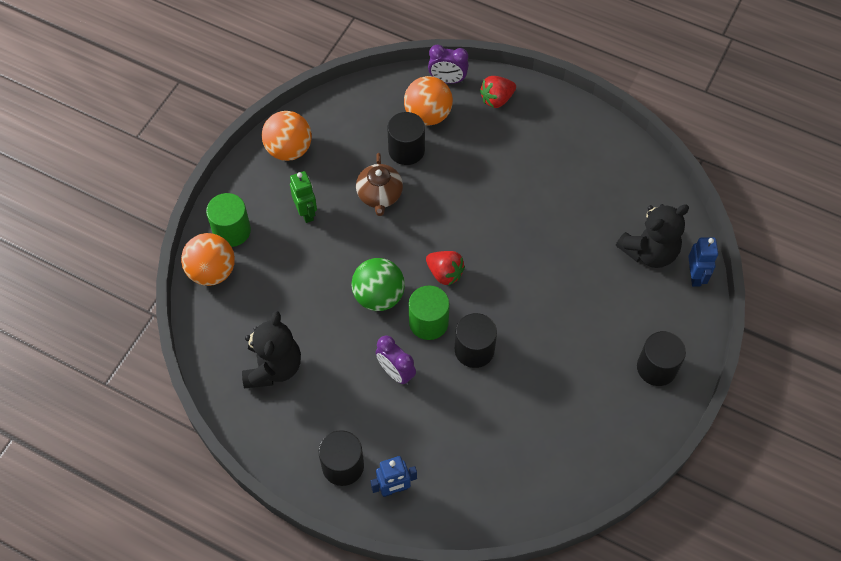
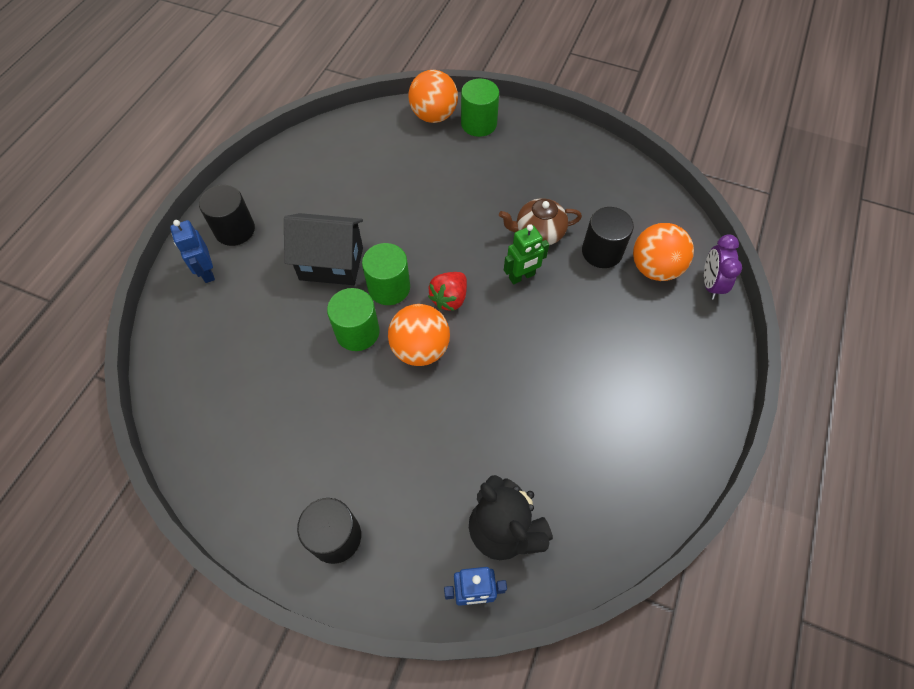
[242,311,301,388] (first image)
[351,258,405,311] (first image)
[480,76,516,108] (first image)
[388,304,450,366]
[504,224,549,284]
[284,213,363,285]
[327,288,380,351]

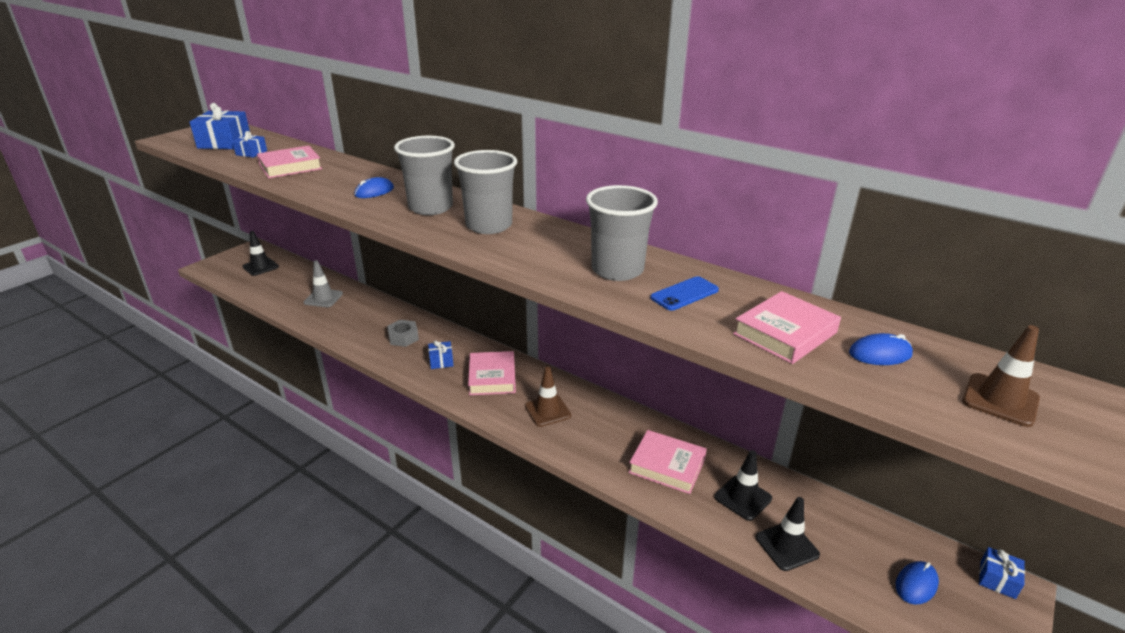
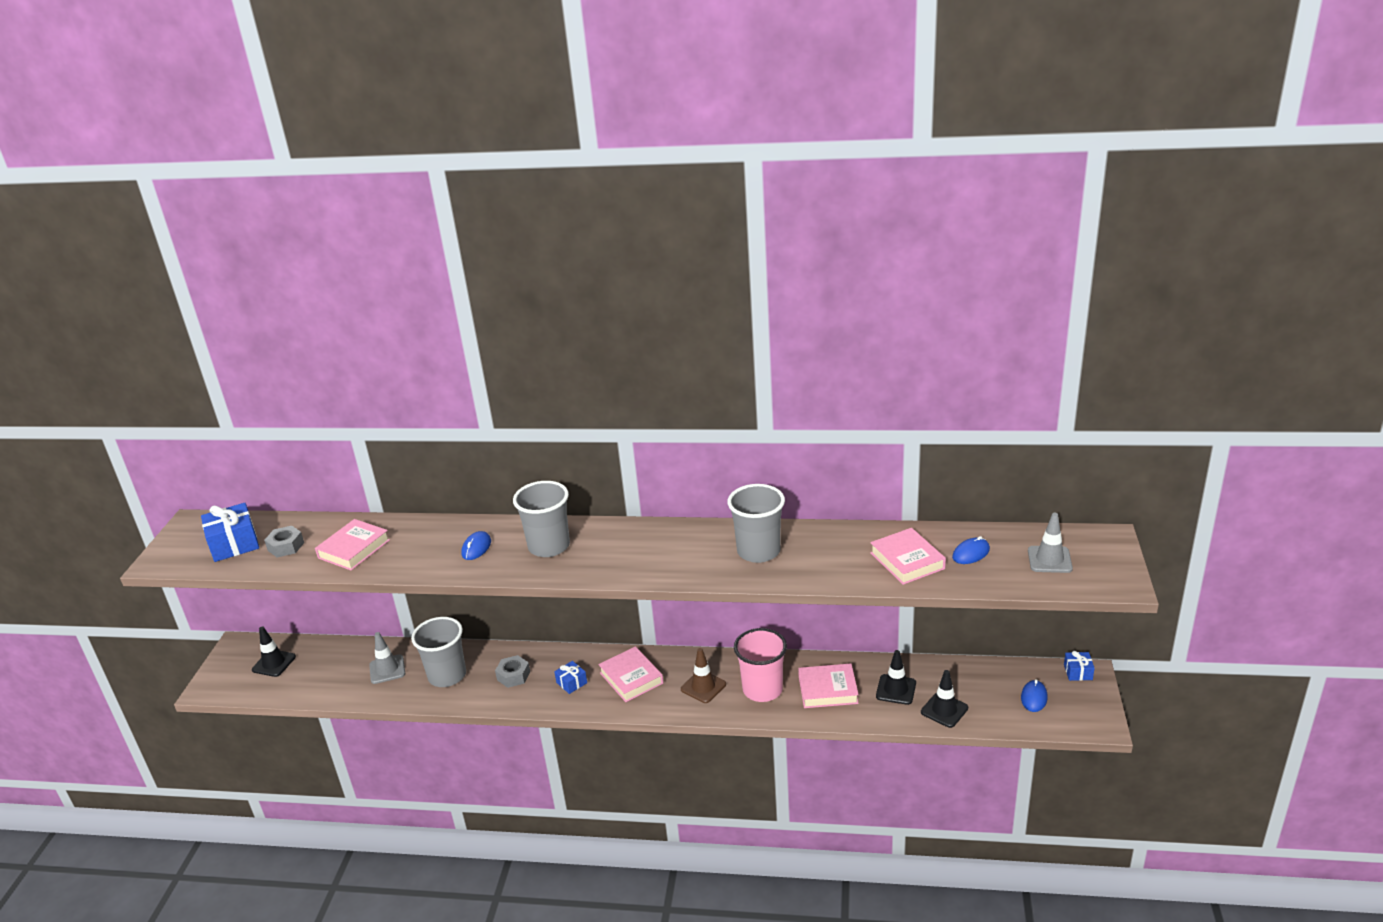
[650,276,719,311] (first image)
[734,628,787,702]
[411,617,466,687]
[264,526,304,557]
[1028,513,1073,573]
[870,528,946,585]

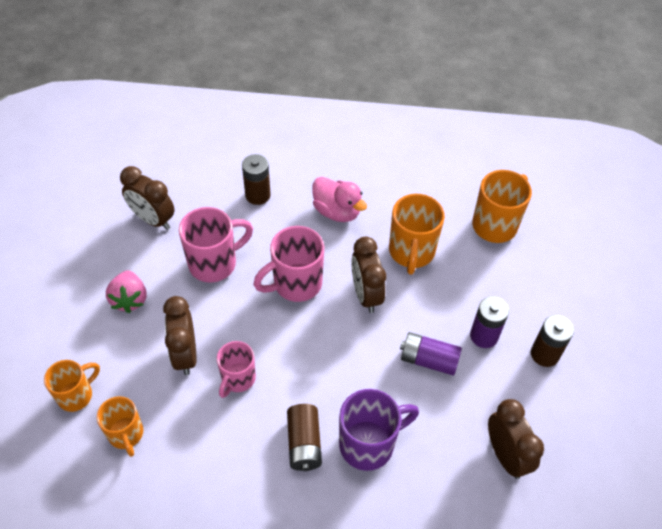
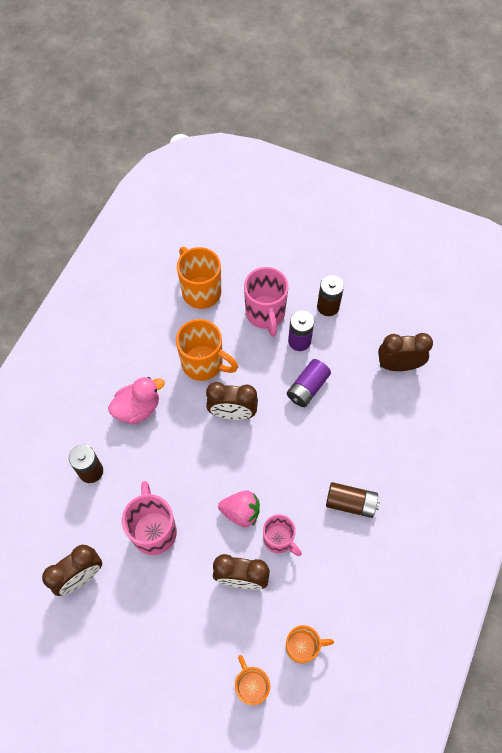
[339,389,419,471] (first image)
[218,490,260,527]
[244,267,289,337]

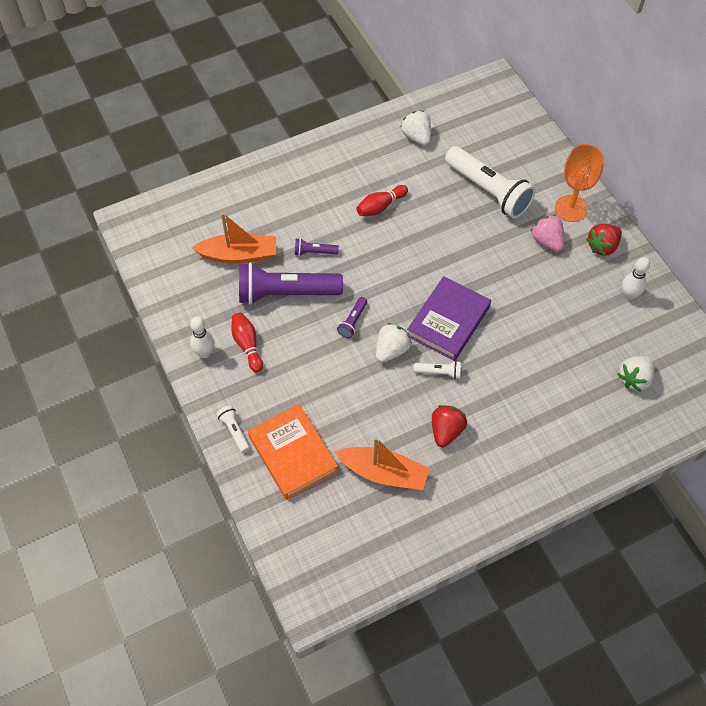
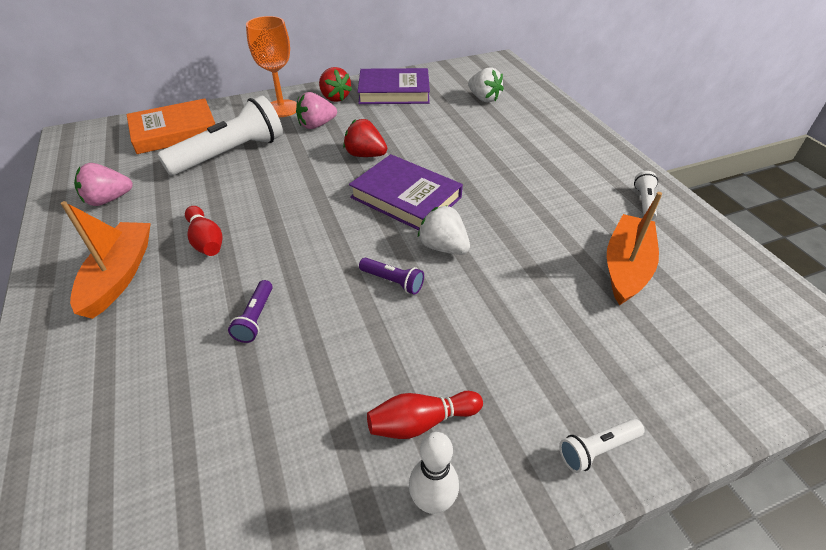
[239,262,343,304] (first image)
[60,201,151,319]
[126,99,216,154]
[634,171,658,220]
[343,119,387,157]
[358,68,430,104]
[74,163,133,206]

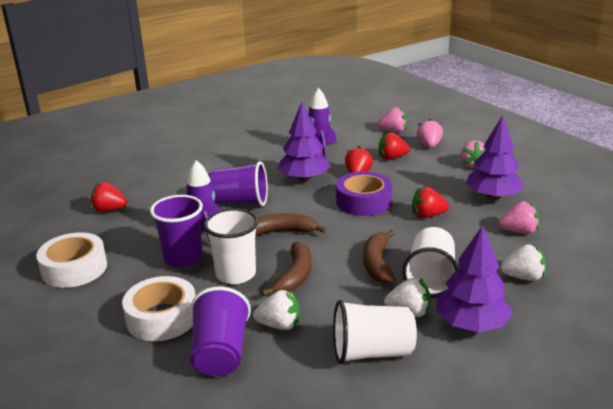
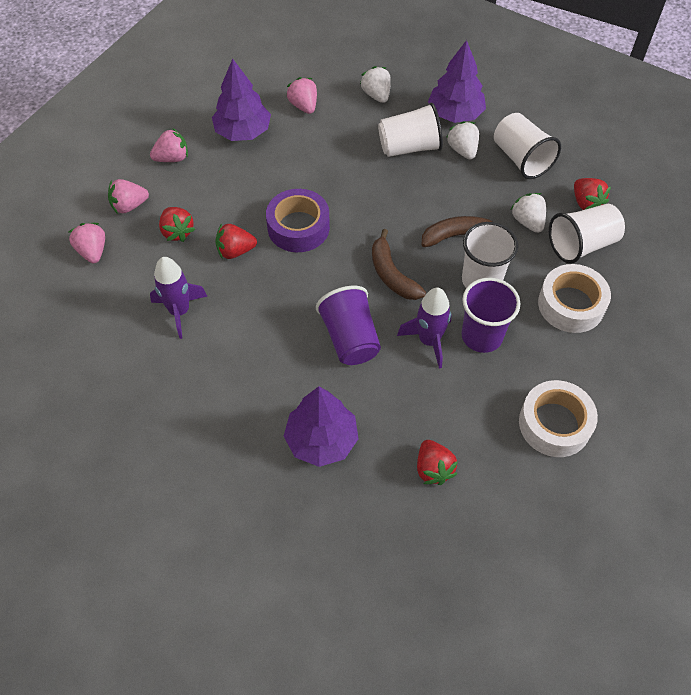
[363,230,396,284] (first image)
[284,386,359,467]
[574,178,611,210]
[549,204,625,264]

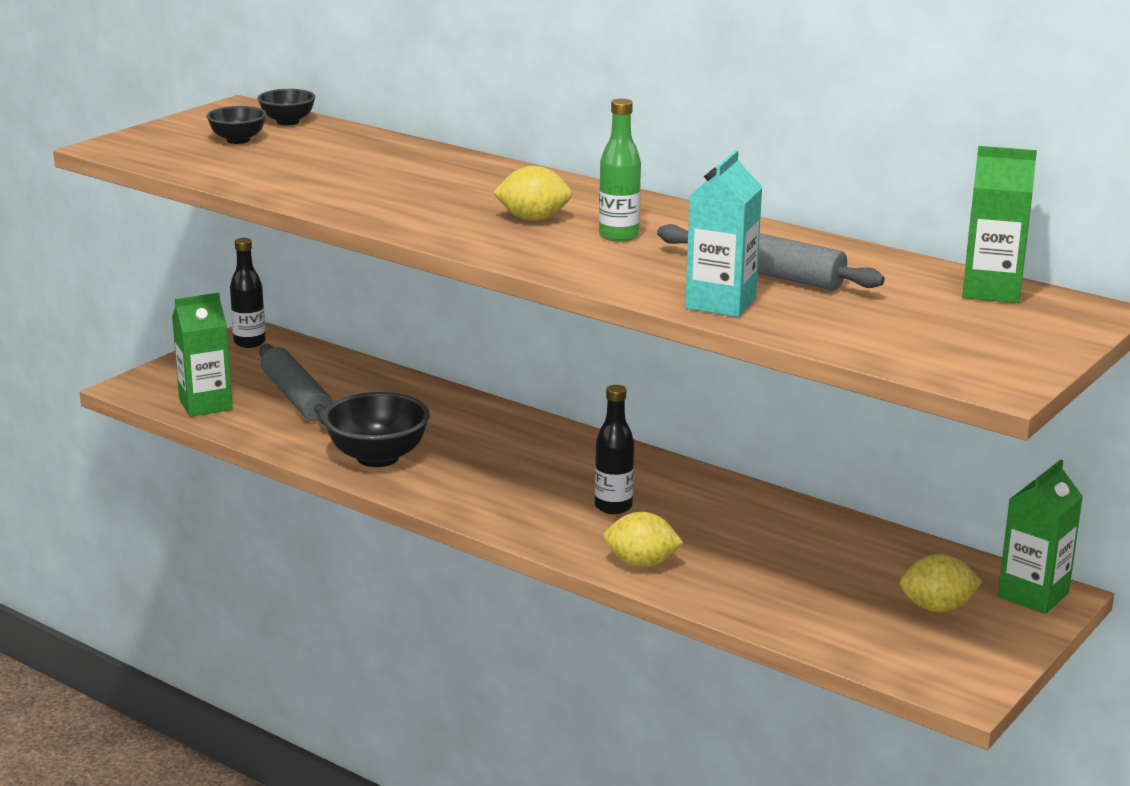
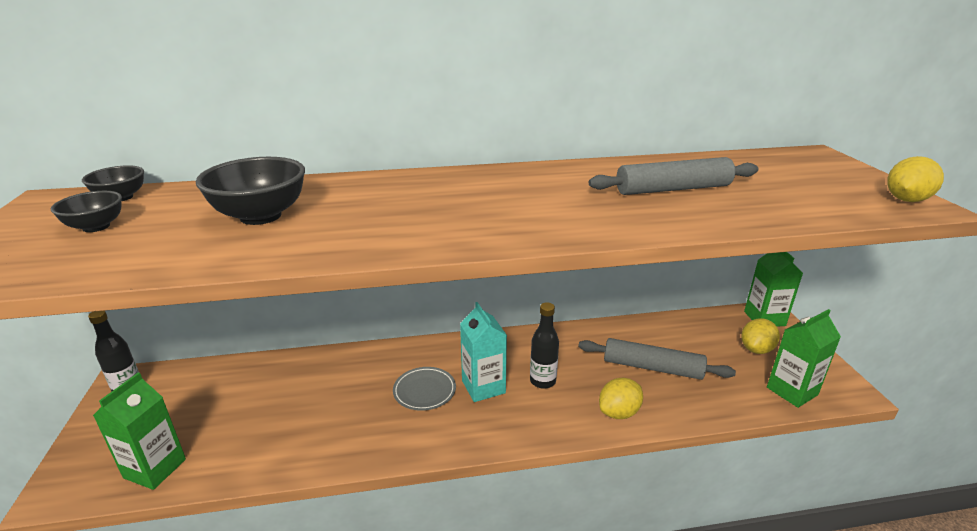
[599,99,641,242] (first image)
[393,367,456,411]
[578,338,736,380]
[196,157,305,225]
[887,156,944,202]
[460,302,507,402]
[767,309,841,408]

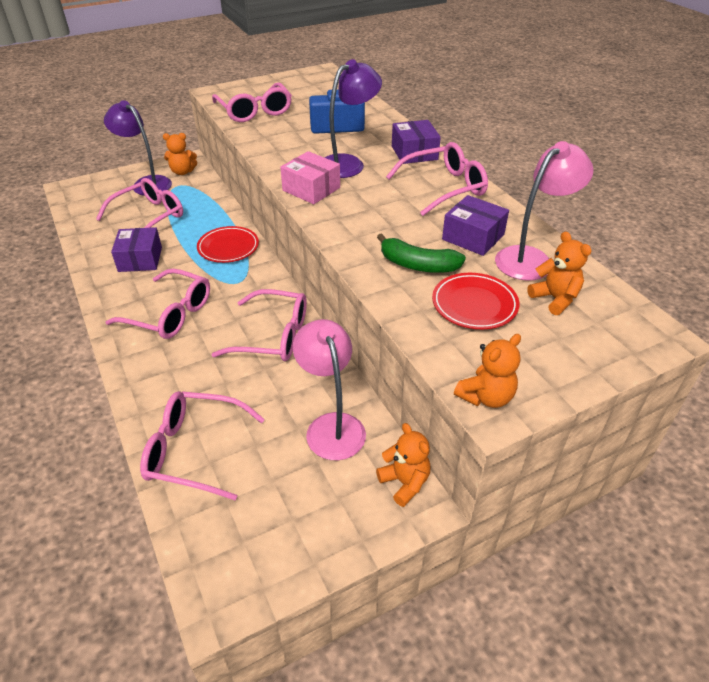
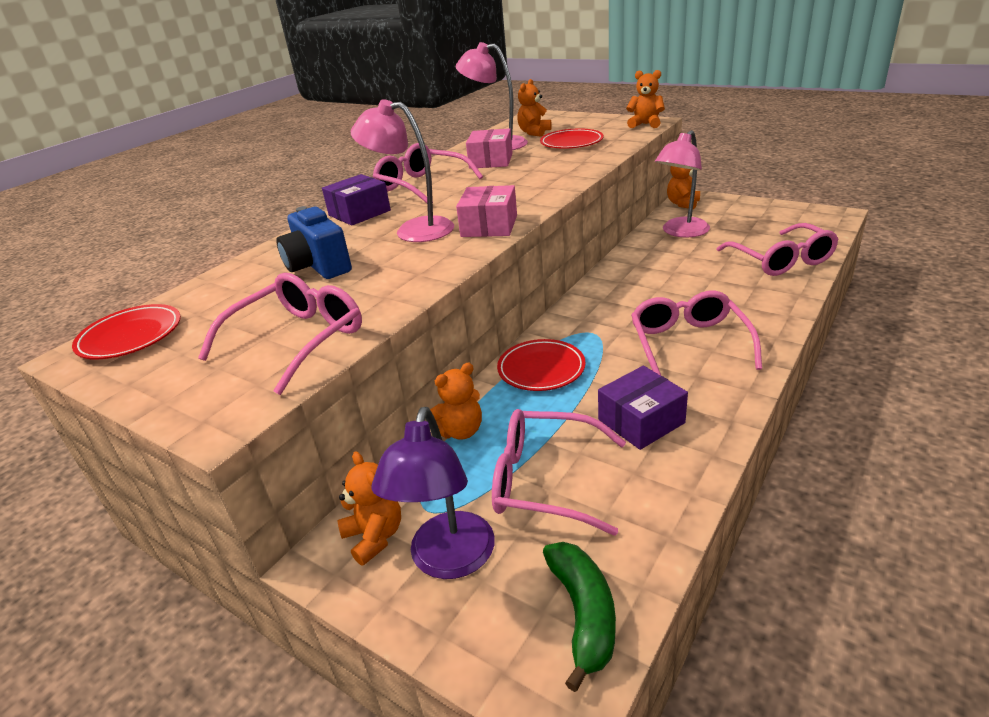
[211,289,307,361] (first image)
[72,304,181,359]
[430,363,482,440]
[543,542,616,692]
[351,99,454,242]
[466,128,513,169]

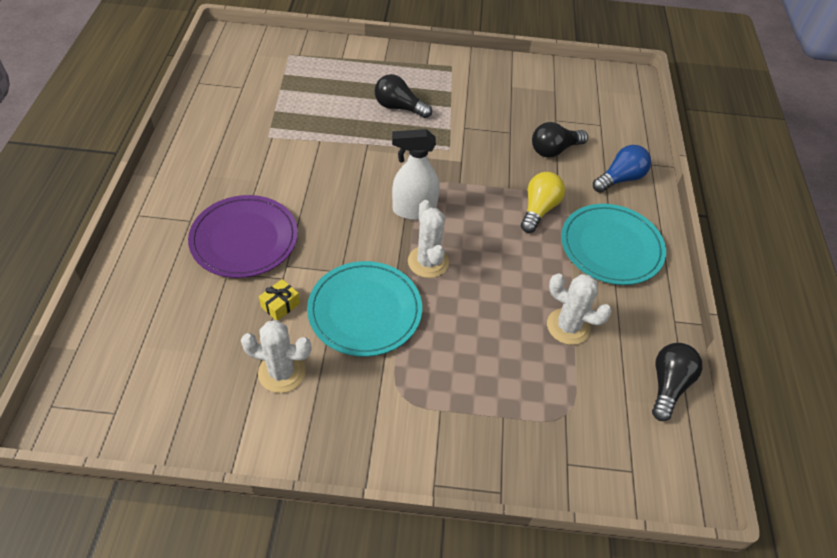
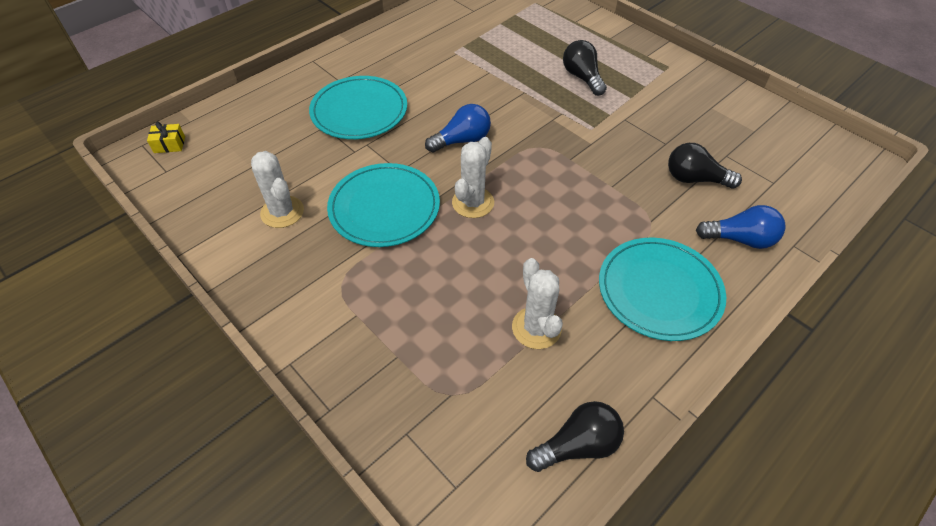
[392,129,440,220] (first image)
[521,172,565,233] (first image)
[425,104,491,153]
[147,122,185,153]
[309,76,407,139]

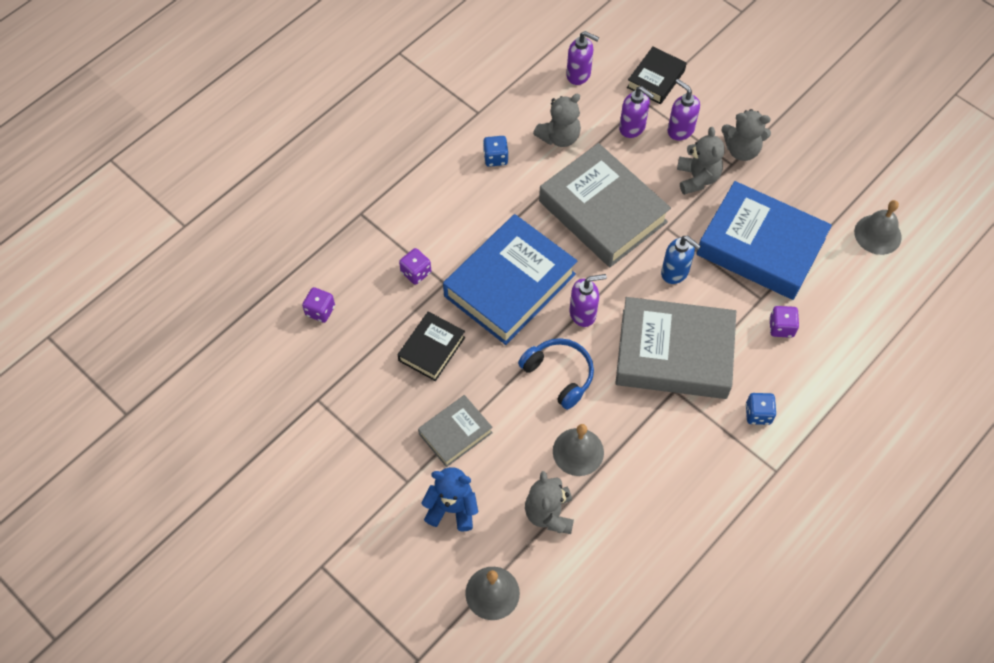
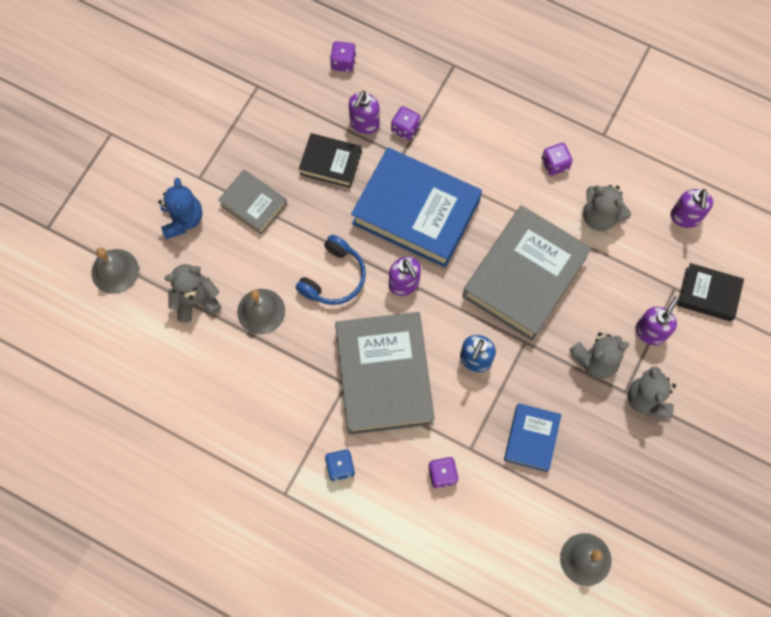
[349,91,380,134]
[542,143,573,176]
[504,403,562,472]

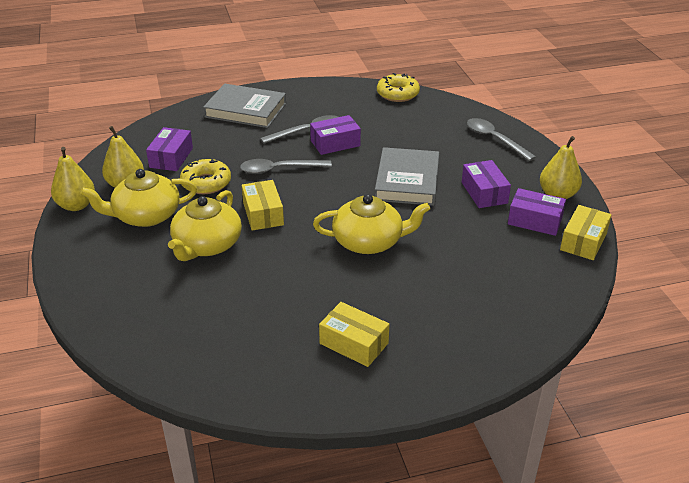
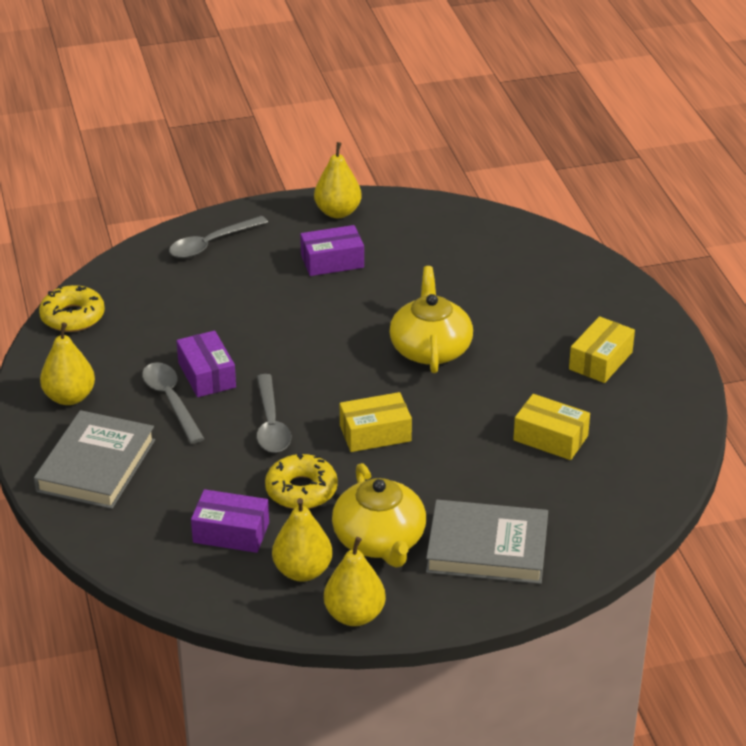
[168,190,242,261] (first image)
[508,188,566,236] (first image)
[40,323,95,405]
[426,500,548,584]
[513,394,590,460]

